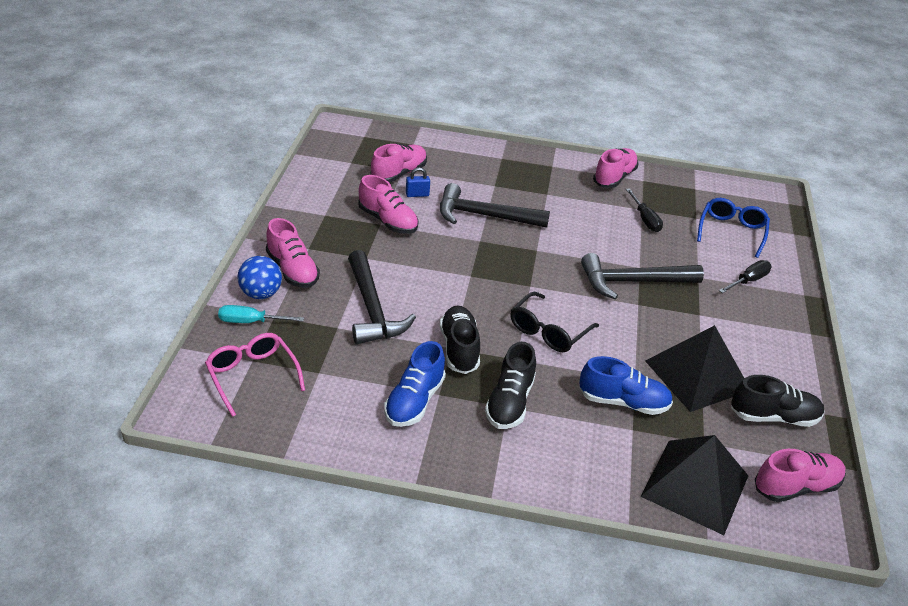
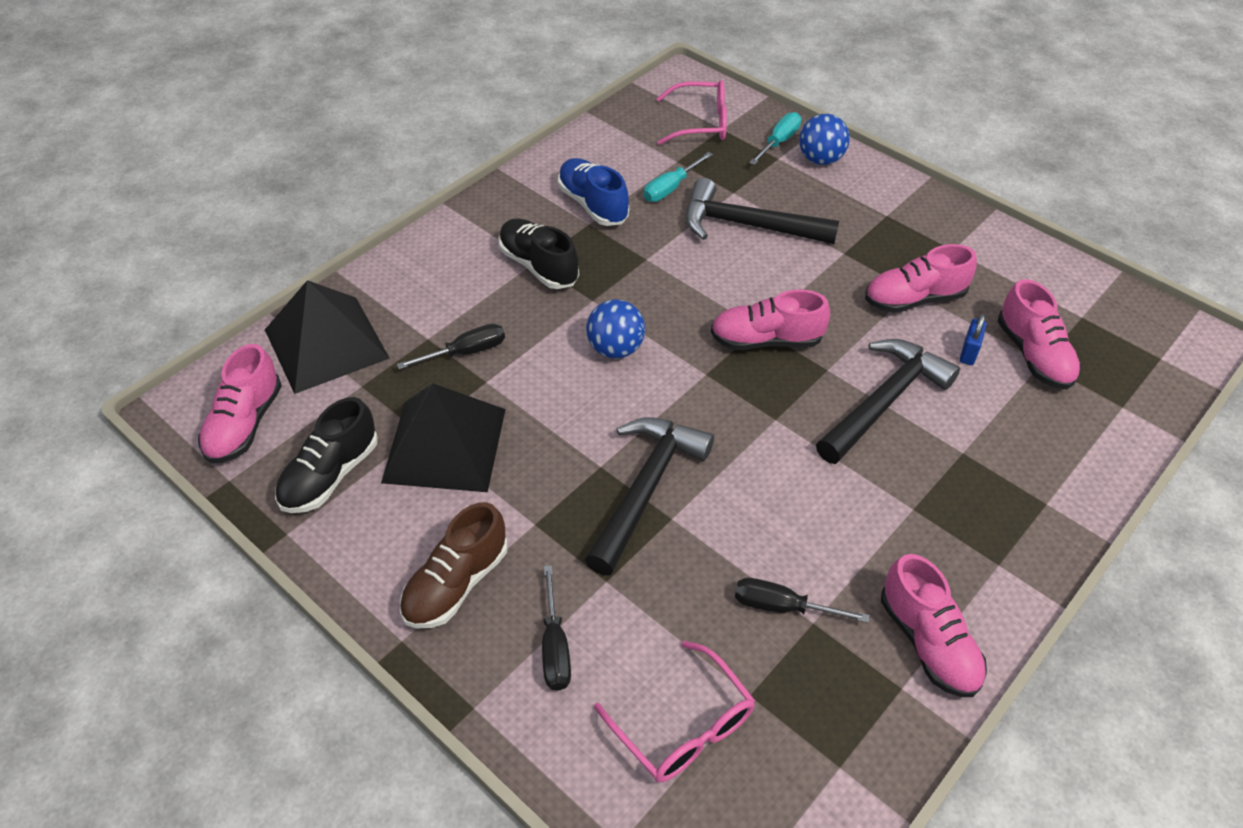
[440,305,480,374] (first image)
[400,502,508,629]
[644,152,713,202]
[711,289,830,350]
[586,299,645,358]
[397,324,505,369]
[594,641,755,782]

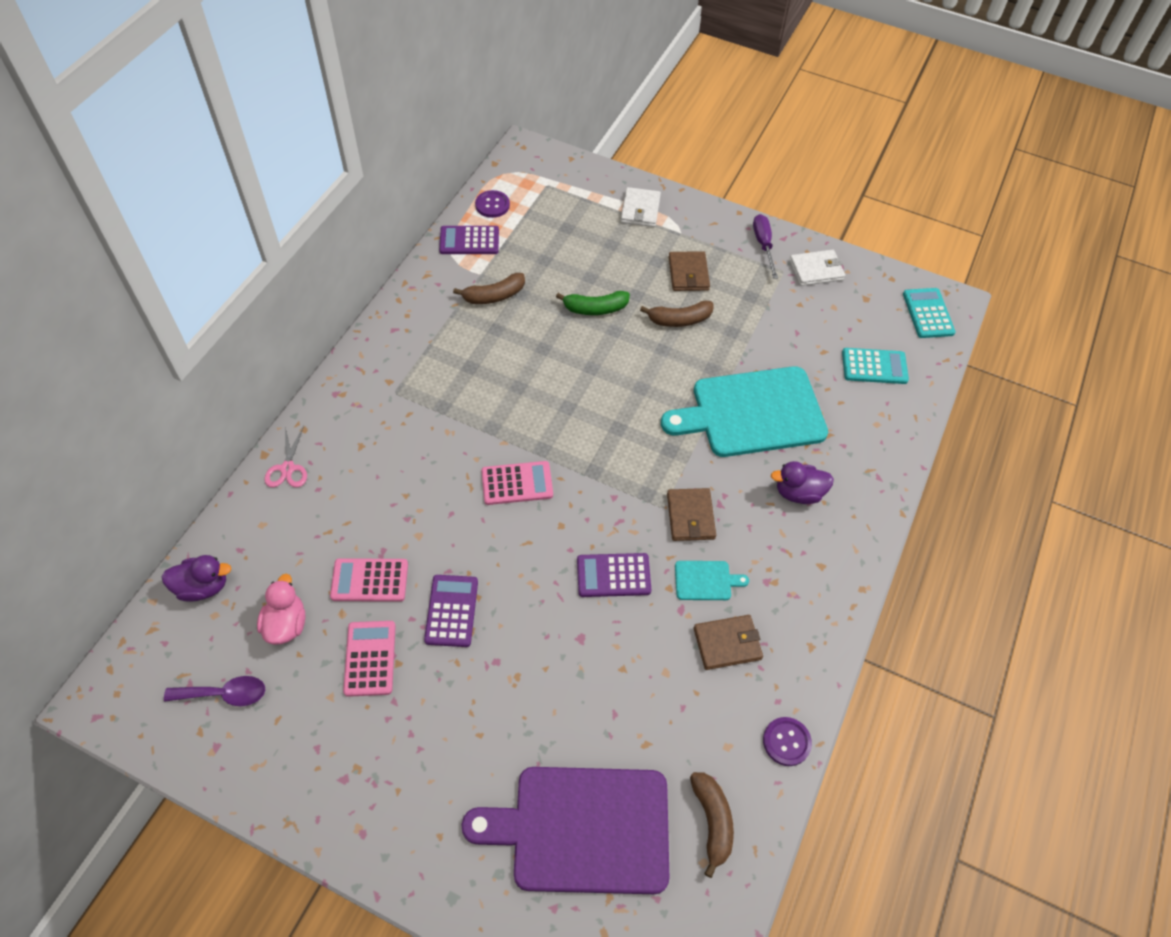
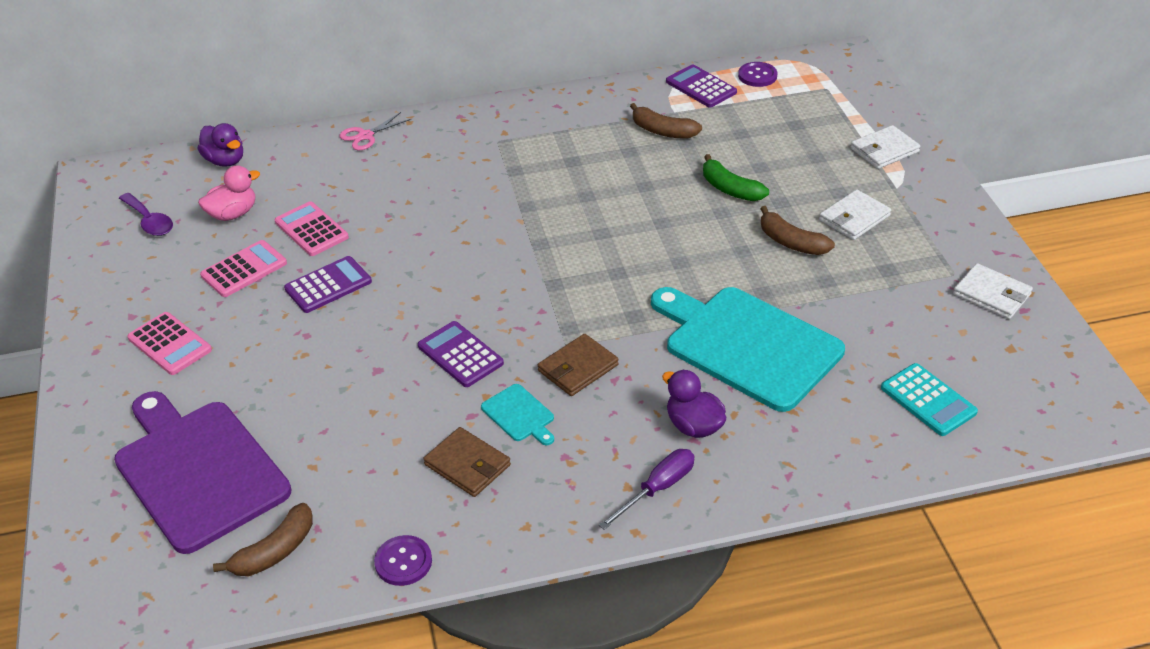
[903,288,956,338] (first image)
[127,312,212,375]
[599,449,695,530]
[819,189,891,240]

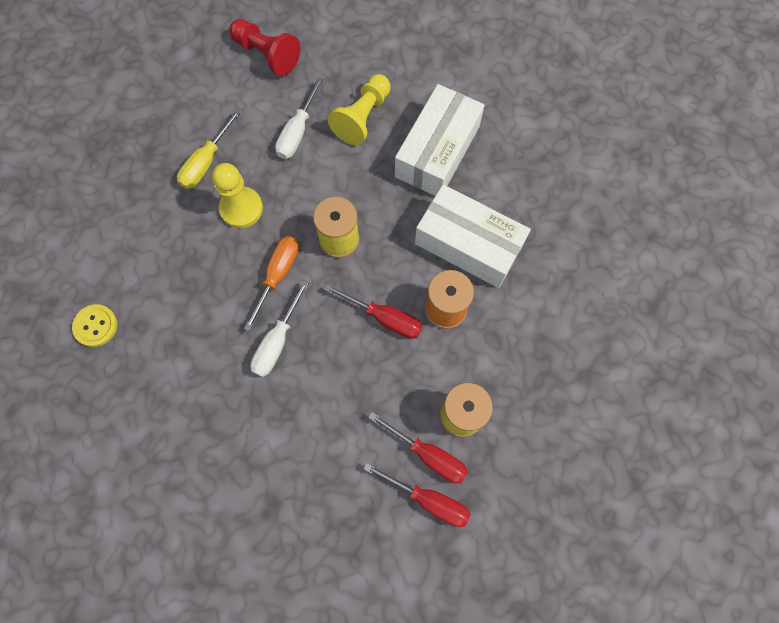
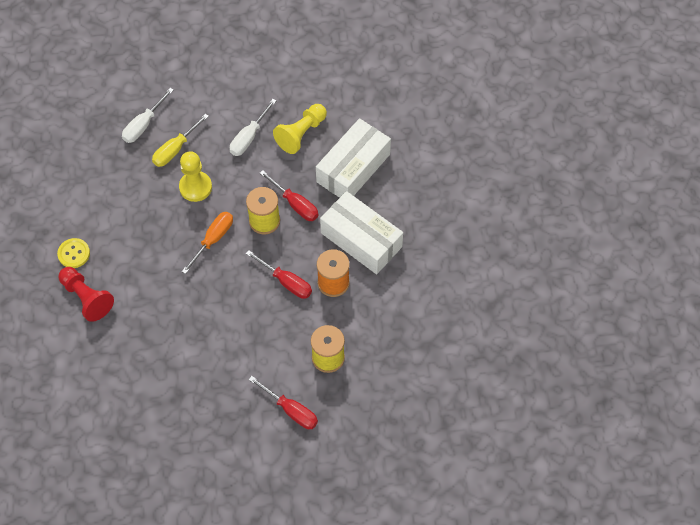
[59,267,114,322]
[122,88,174,143]
[260,170,318,221]

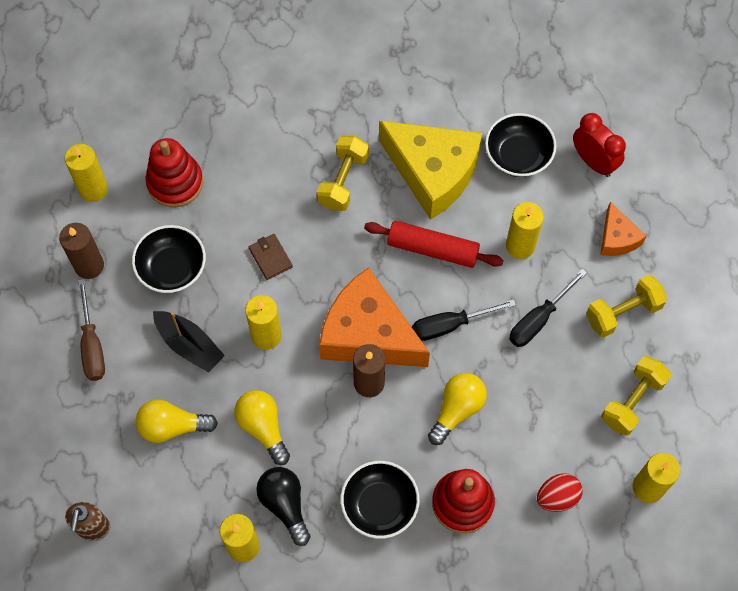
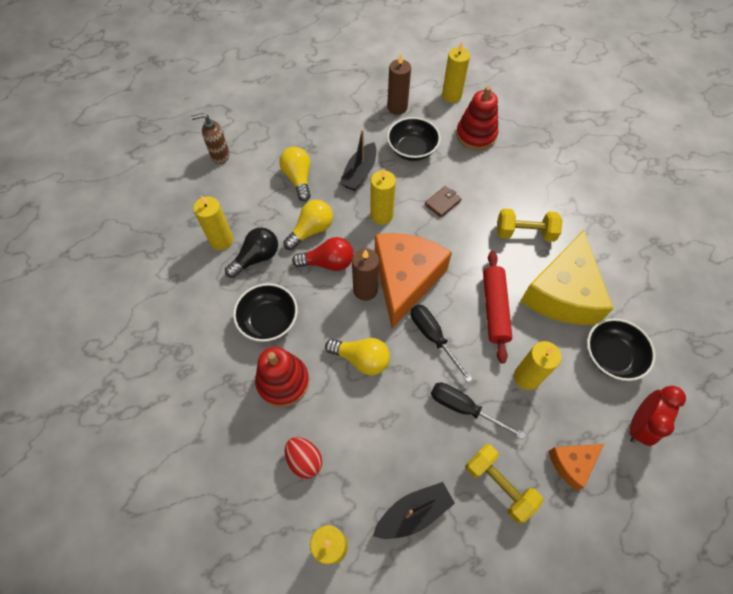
[78,279,105,381] (first image)
[292,237,354,271]
[373,482,455,539]

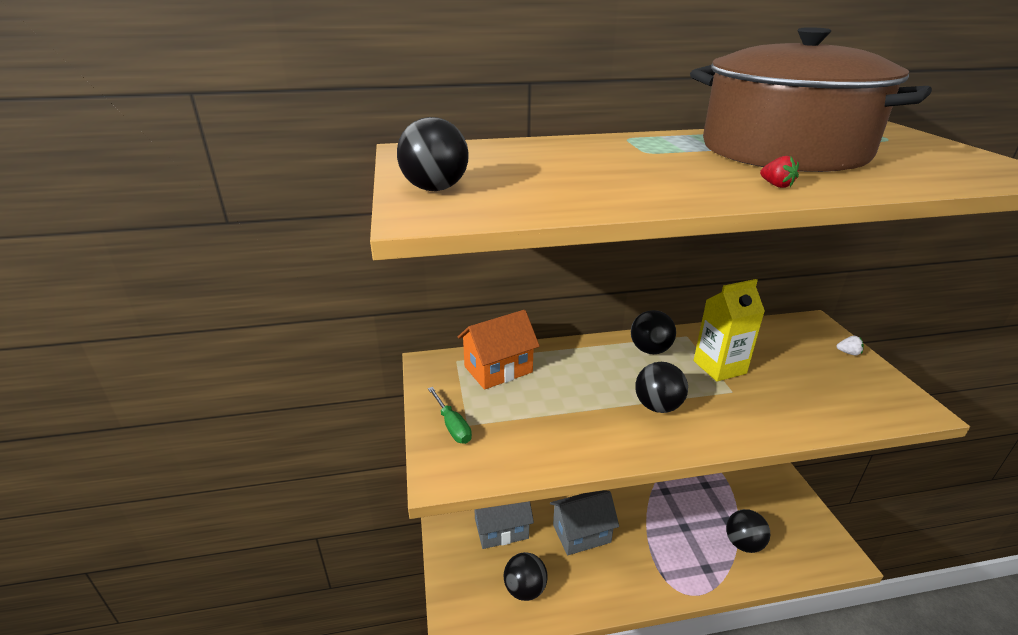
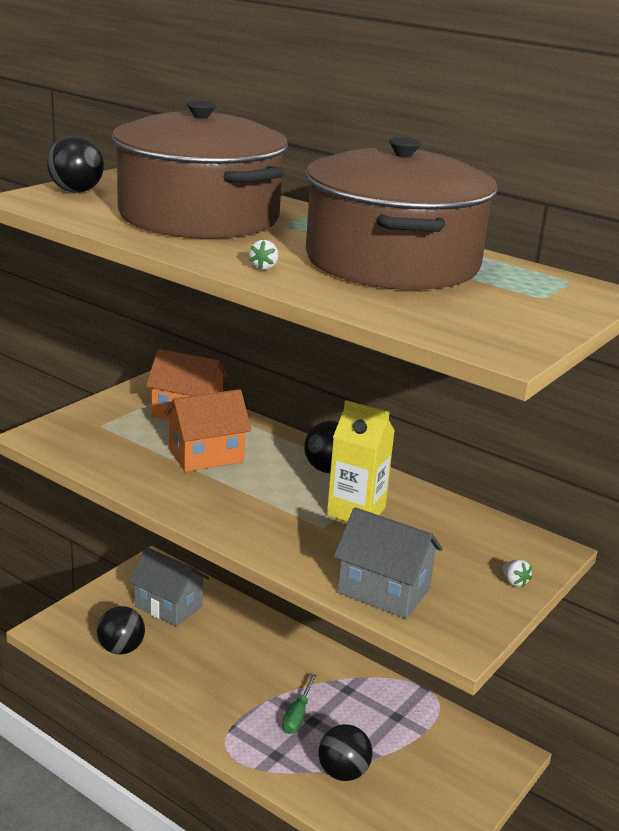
[635,362,688,413] (first image)
[112,101,288,239]
[164,389,251,472]
[282,674,317,734]
[334,507,443,619]
[249,240,278,270]

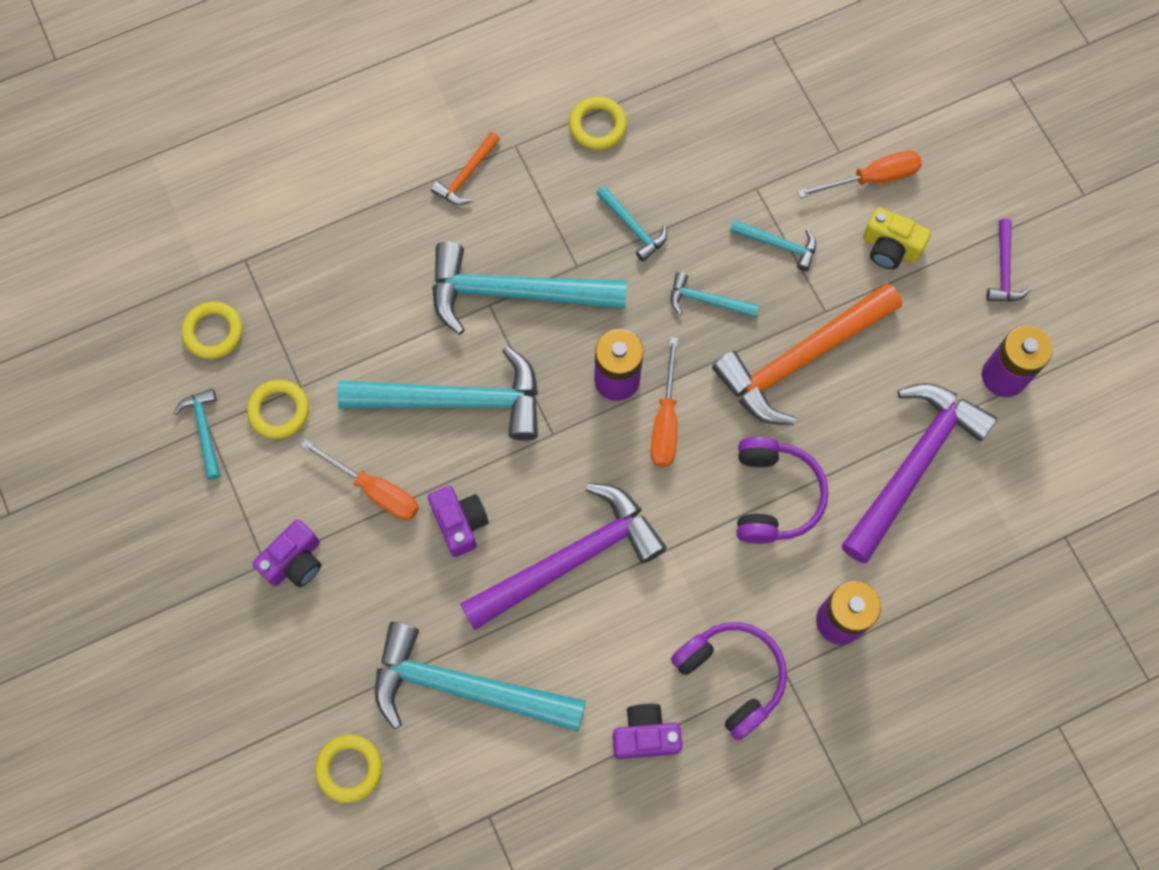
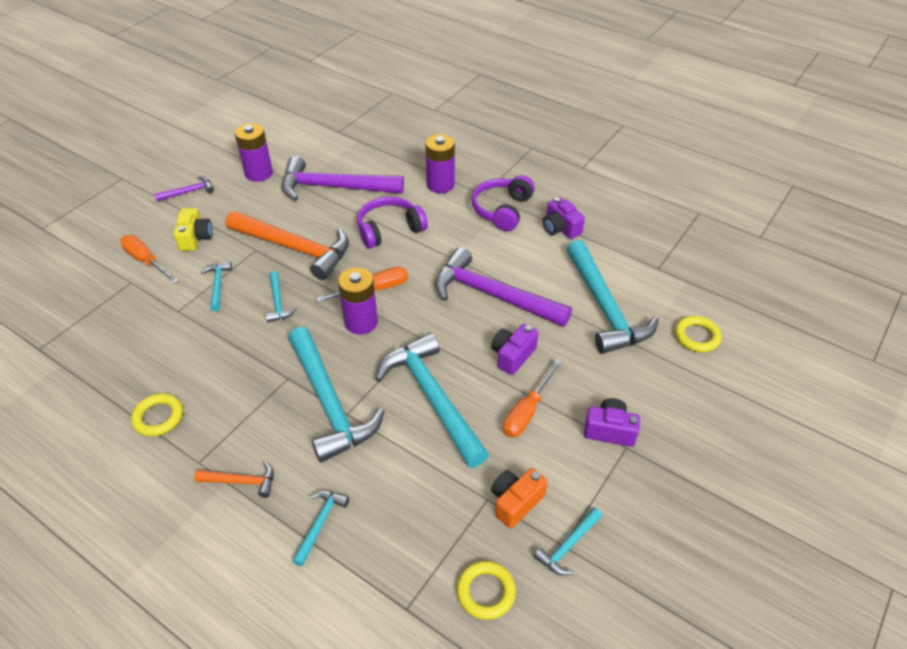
[292,491,349,566]
[491,468,547,528]
[503,359,562,437]

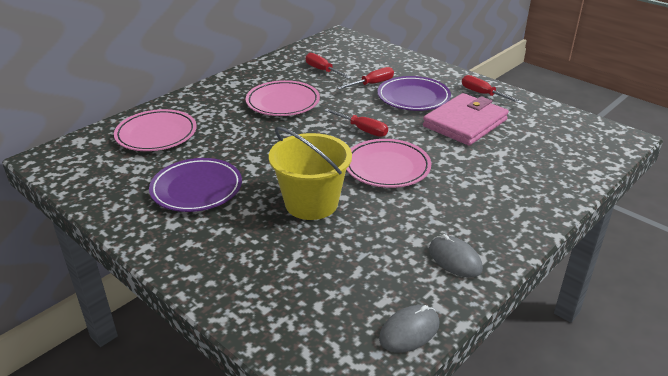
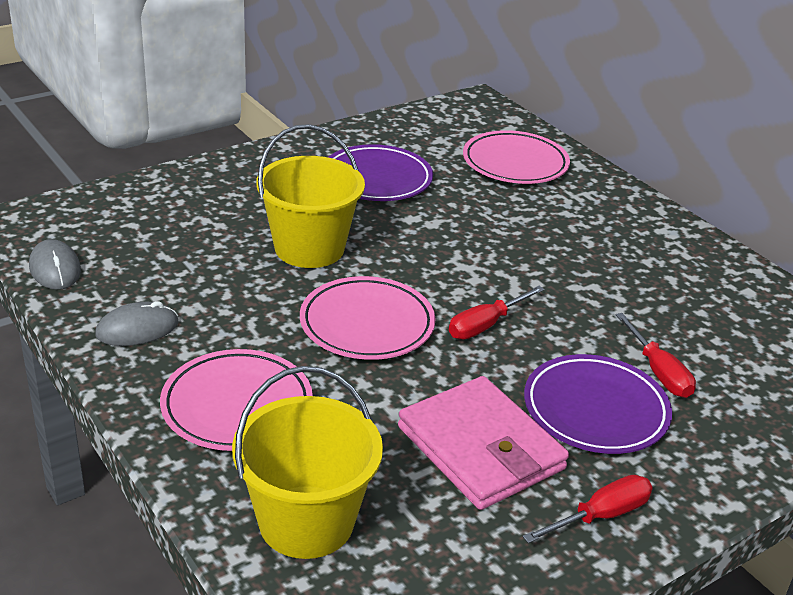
[306,53,351,79] (first image)
[232,366,383,559]
[160,349,313,451]

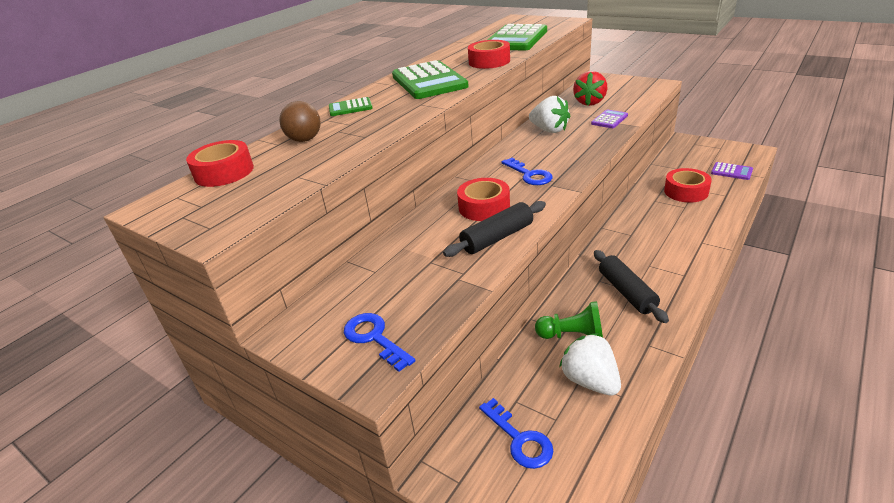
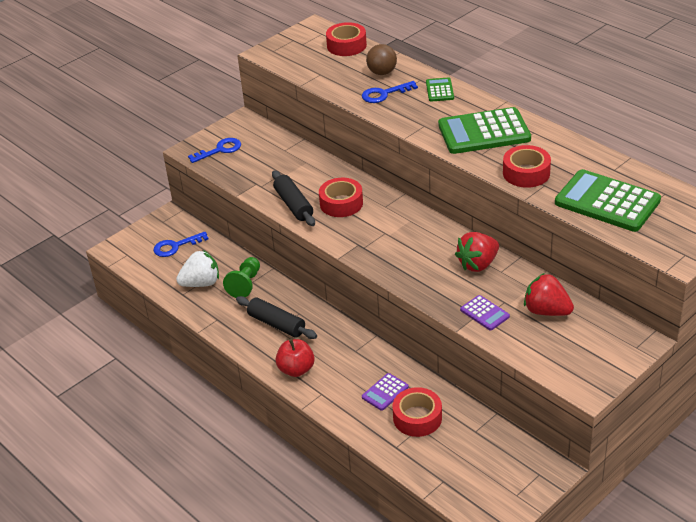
[275,339,315,377]
[362,81,418,103]
[362,373,409,411]
[455,232,499,272]
[236,296,317,339]

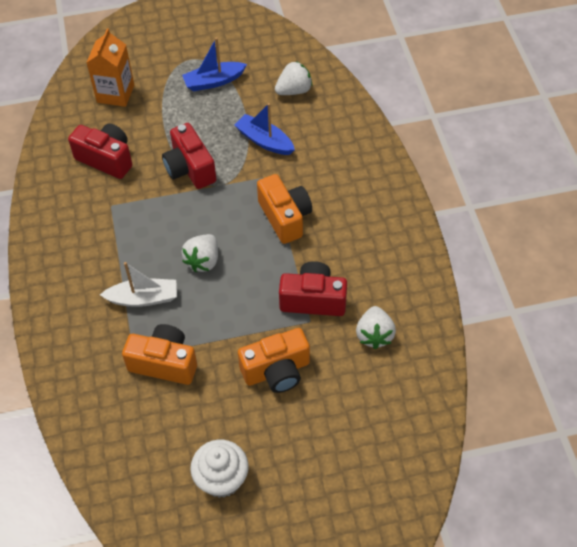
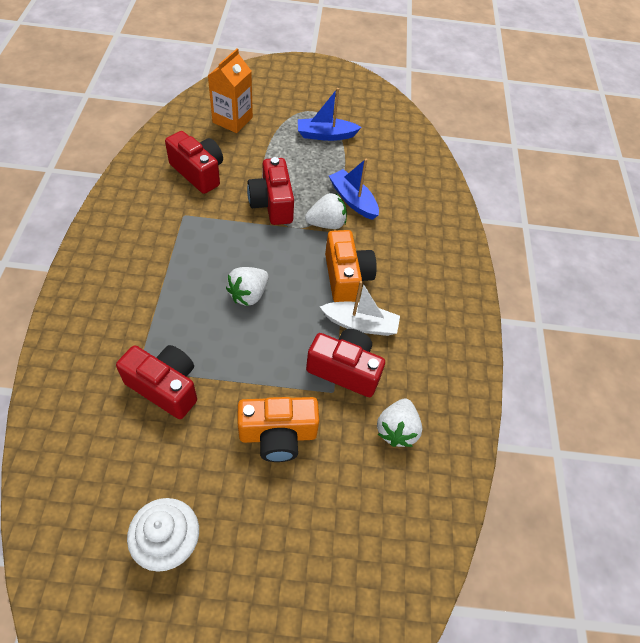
[320,281,400,336]
[305,193,347,229]
[116,345,197,419]

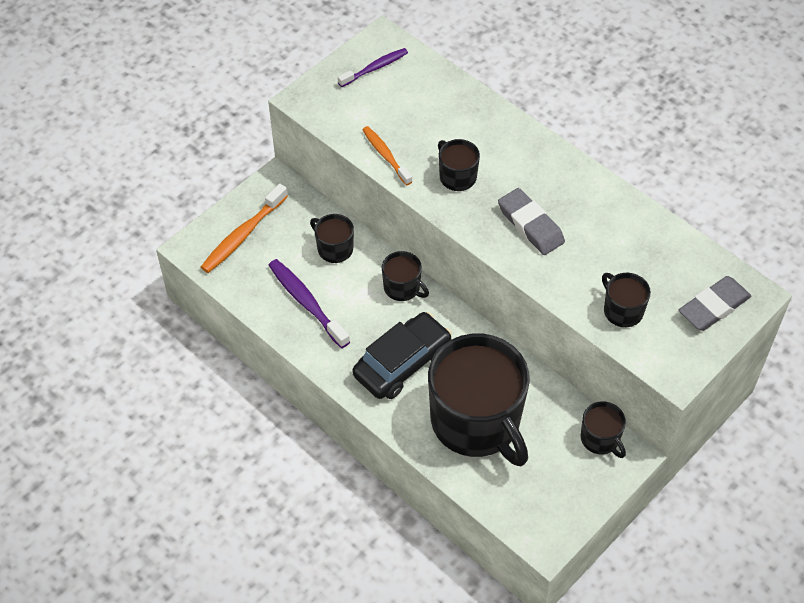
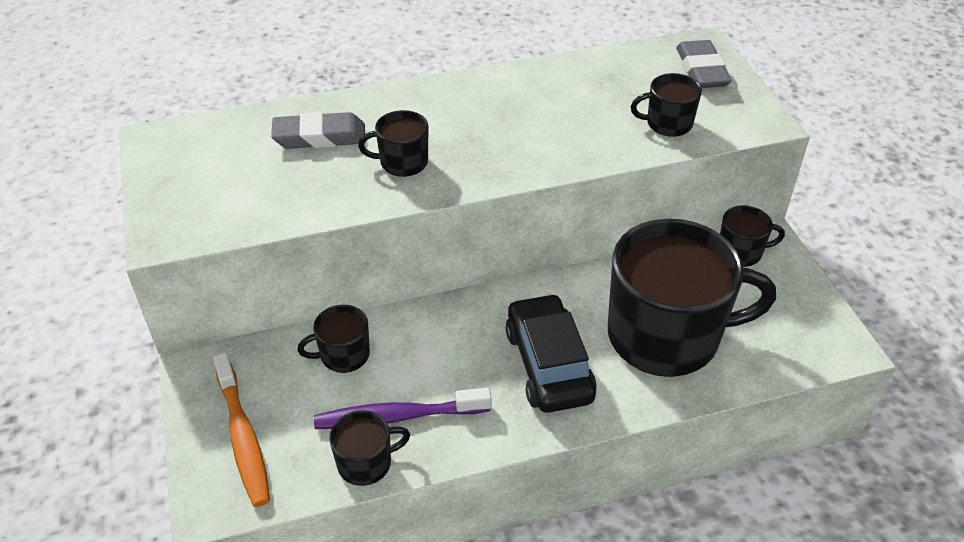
[338,48,408,87] (first image)
[362,126,412,186] (first image)
[329,410,410,486]
[271,112,365,149]

